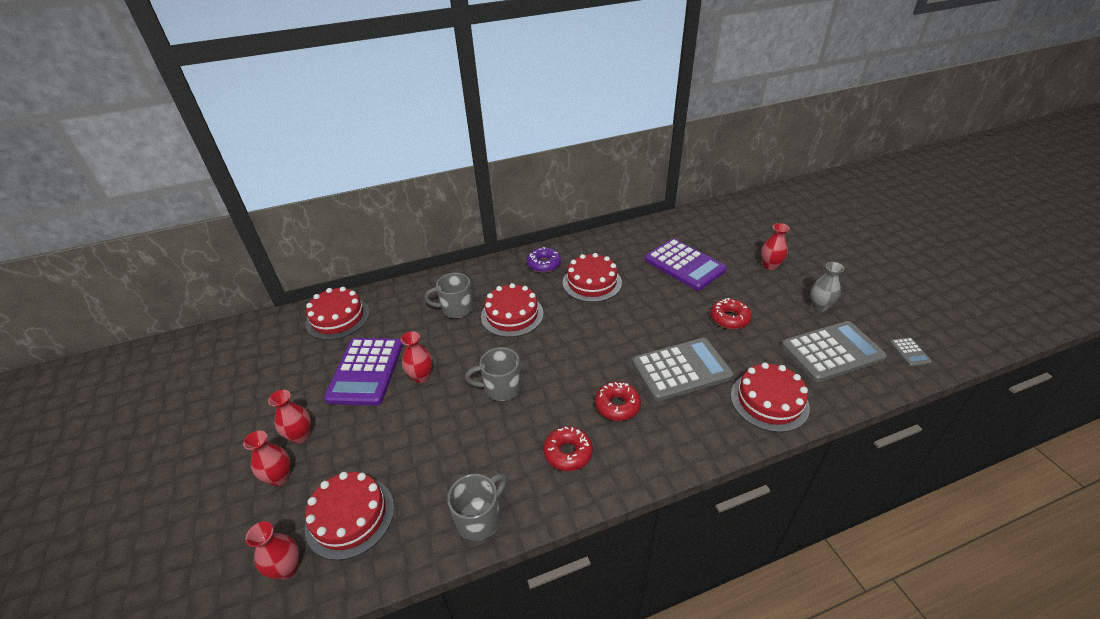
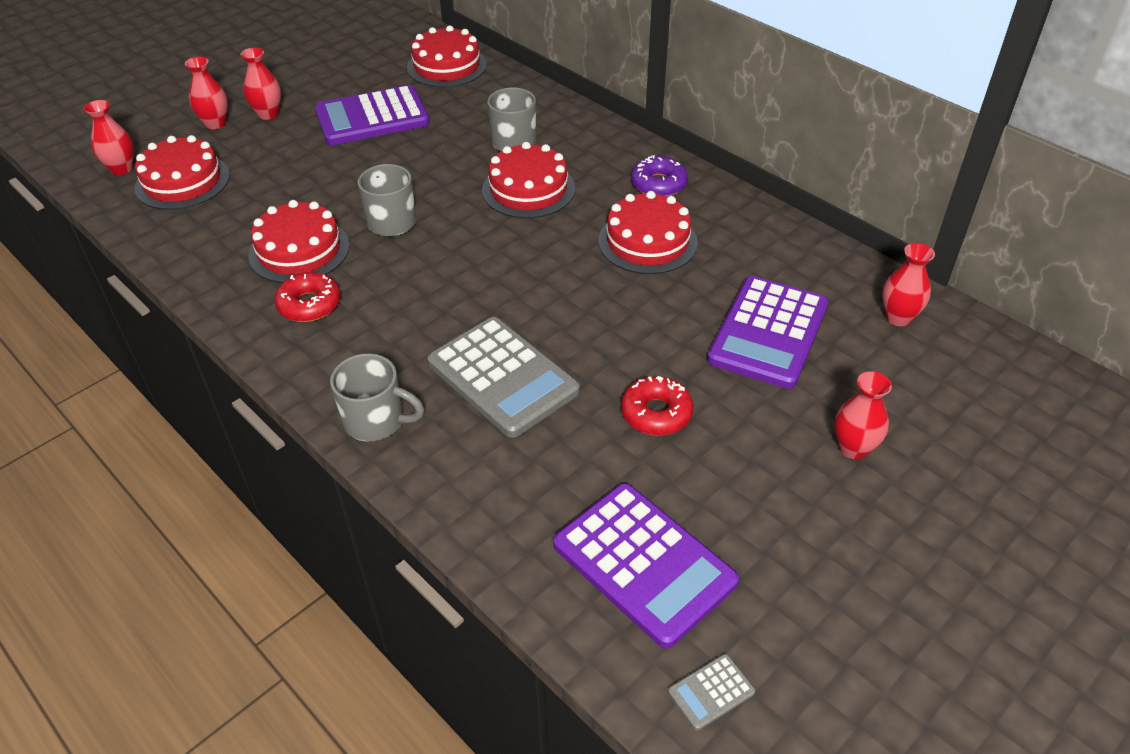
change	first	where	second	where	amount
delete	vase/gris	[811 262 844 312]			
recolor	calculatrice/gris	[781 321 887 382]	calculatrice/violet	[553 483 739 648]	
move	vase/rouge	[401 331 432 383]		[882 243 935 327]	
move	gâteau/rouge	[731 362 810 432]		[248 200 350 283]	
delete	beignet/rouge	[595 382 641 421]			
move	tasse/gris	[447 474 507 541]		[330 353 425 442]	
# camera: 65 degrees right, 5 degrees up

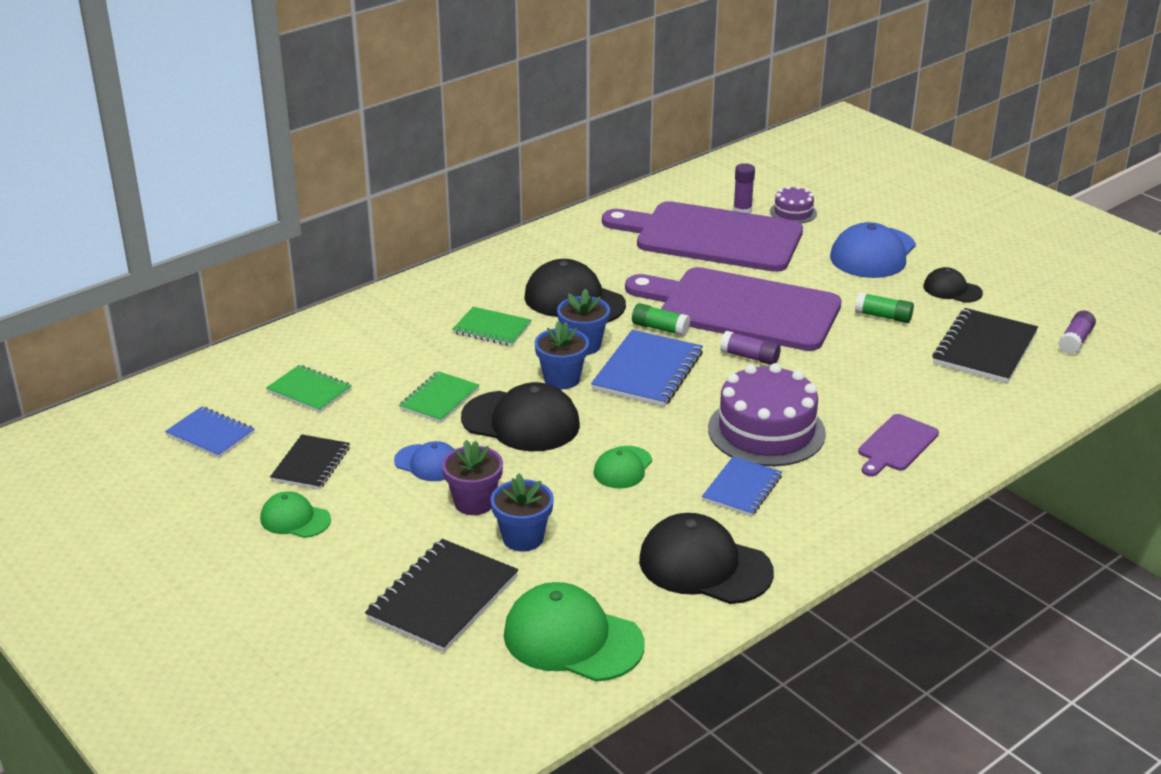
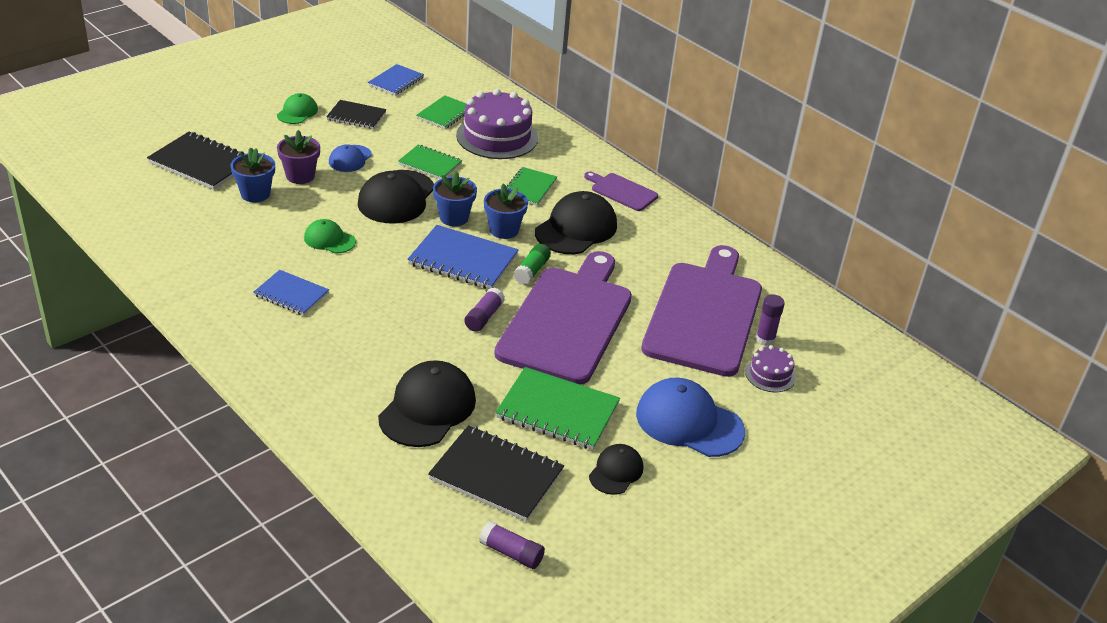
change	first	where	second	where	amount
replace	bâton de colle/vert	[855 292 914 323]	carnet/vert	[495 367 620 450]	
move	gâteau/violet	[708 363 826 466]		[456 89 538 159]	
move	planche à découper/violet	[858 414 939 476]		[584 171 658 211]	
move	casquette/noir	[639 513 774 604]		[378 360 476 447]	
delete	casquette/vert	[504 582 645 682]			
# camera: 85 degrees right, 5 degrees up

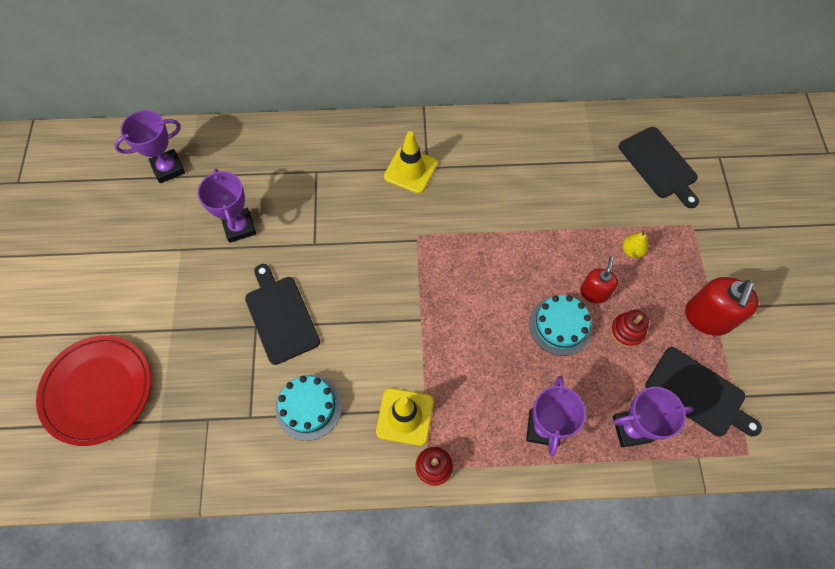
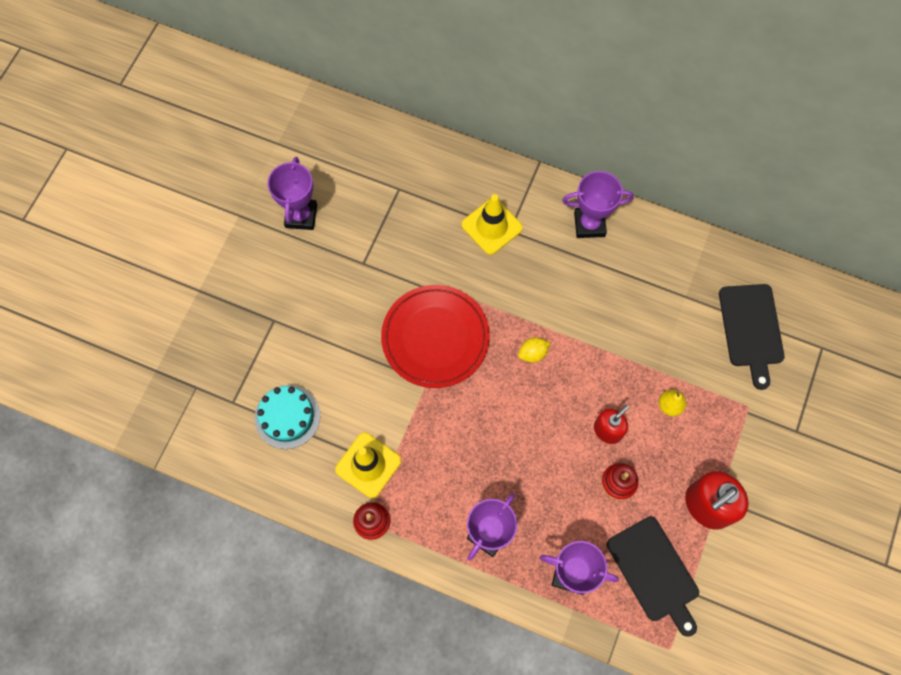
change	first	where	second	where	amount
move	trophée/violet	[114 110 185 183]		[562 171 634 238]	
delete	planche à découper/noir	[245 264 320 365]			
delete	gâteau/turquoise	[529 295 592 356]			
move	assiette/rouge	[36 335 151 446]		[381 285 490 388]	
insert			citron/jaune	[518 337 550 363]	
# camera: 25 degrees right, 5 degrees up

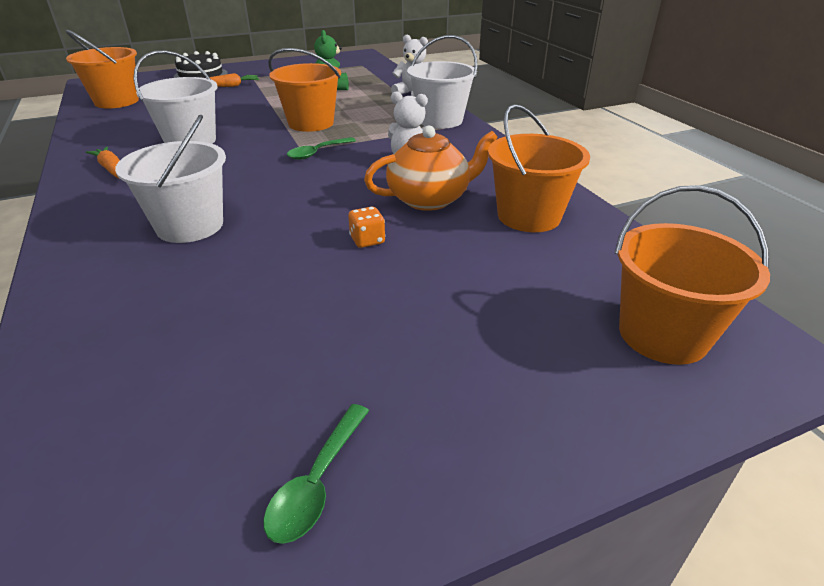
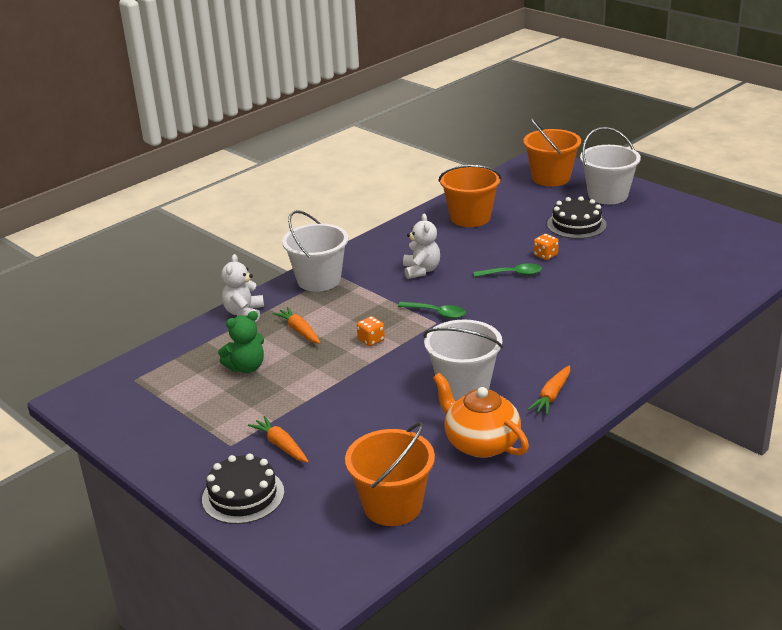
change	first	where	second	where	amount
replace	seau/orange	[268 48 341 132]	dé/orange	[357 316 385 346]	
move	seau/blanc	[115 115 226 243]		[580 127 641 204]	
move	théière/orange	[364 126 498 211]		[433 373 529 458]	
move	cuillère/vert	[263 404 369 544]		[474 263 542 277]	
insert			gâteau/noir	[547 196 607 239]	
insert			carotte/orange	[273 307 320 344]	
# camera: 110 degrees left, 5 degrees down

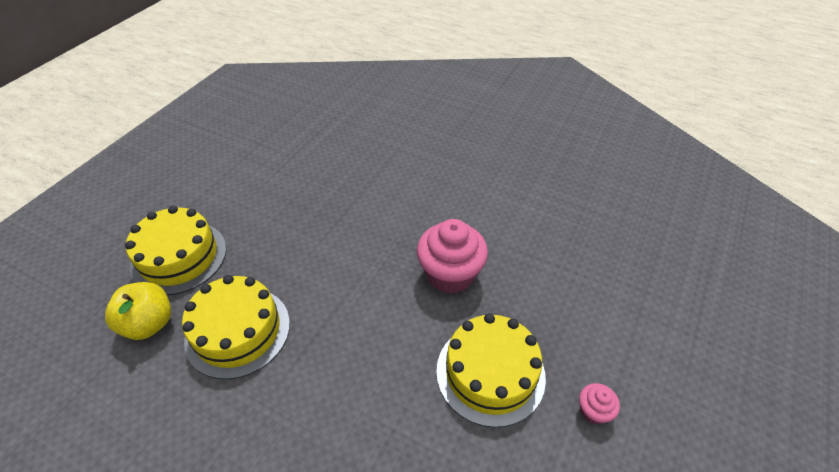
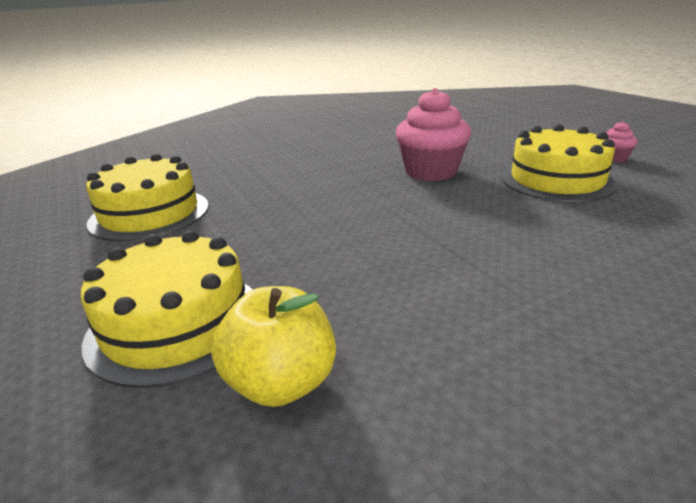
change	first	where	second	where	amount
move	gâteau/jaune	[182 275 290 379]		[86 154 209 241]	
# camera: 55 degrees left, 20 degrees down

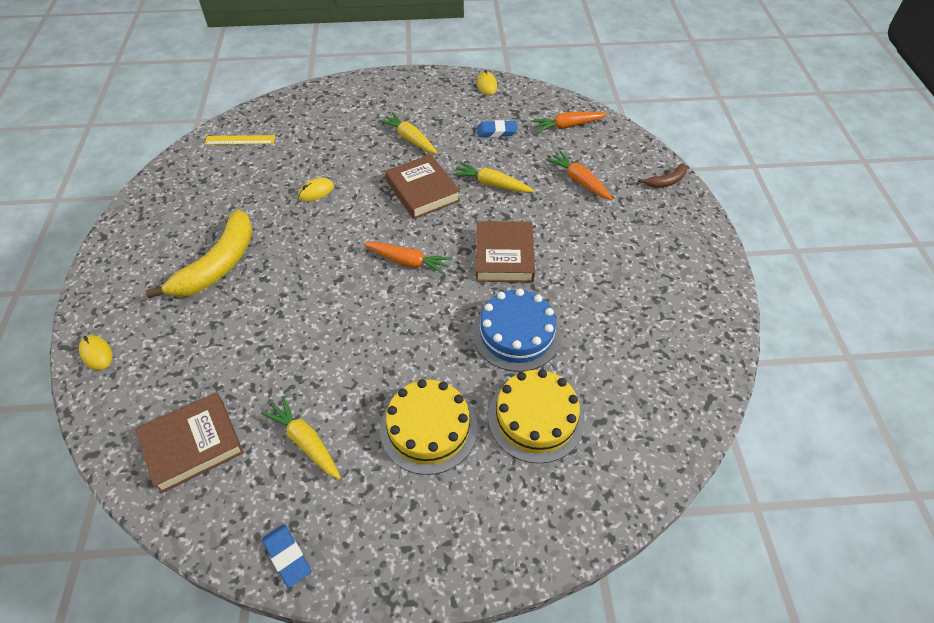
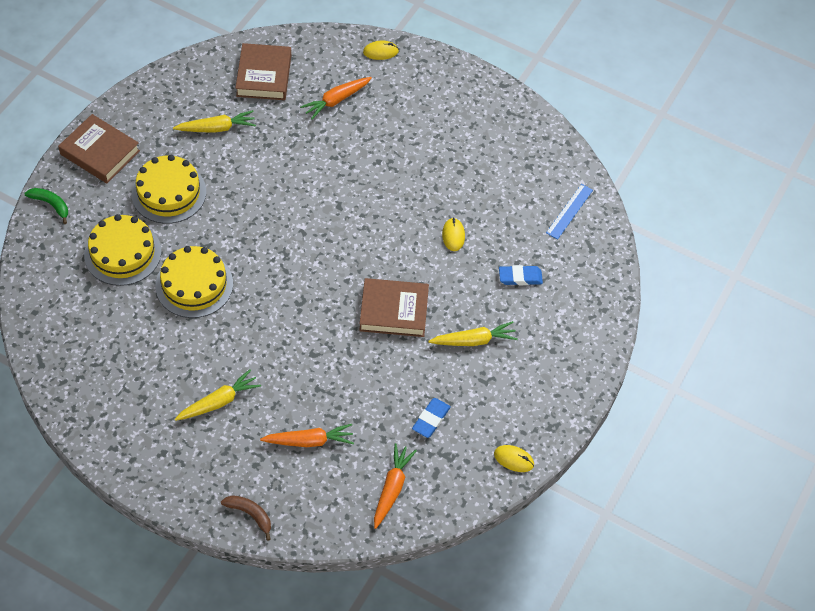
change	first	where	second	where	amount
recolor	règle/jaune	[205 135 275 145]	règle/bleu	[546 184 593 240]	
move	carotte/jaune	[452 162 534 193]		[175 369 261 421]	
rotate	banane/marron	[638 163 687 188]		[221 495 271 541]	120 degrees clockwise
delete	banane/jaune	[146 210 253 298]			
move	livre/marron	[476 221 535 282]		[58 114 140 183]	
move	carotte/orange	[363 242 452 275]		[300 77 372 120]	
recolor	gâteau/bleu	[473 289 561 372]	gâteau/jaune	[156 246 233 318]	
move	gomme/bleu	[262 524 311 588]		[499 265 543 285]	
insert			banane/vert	[24 188 68 224]	
# camera: 120 degrees right, 5 degrees up

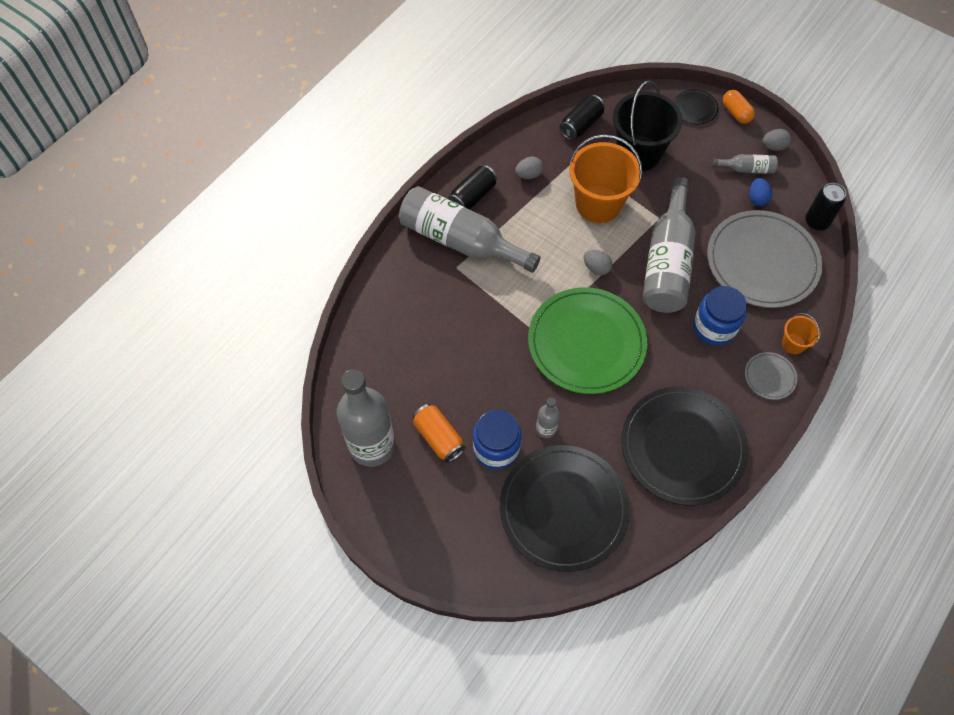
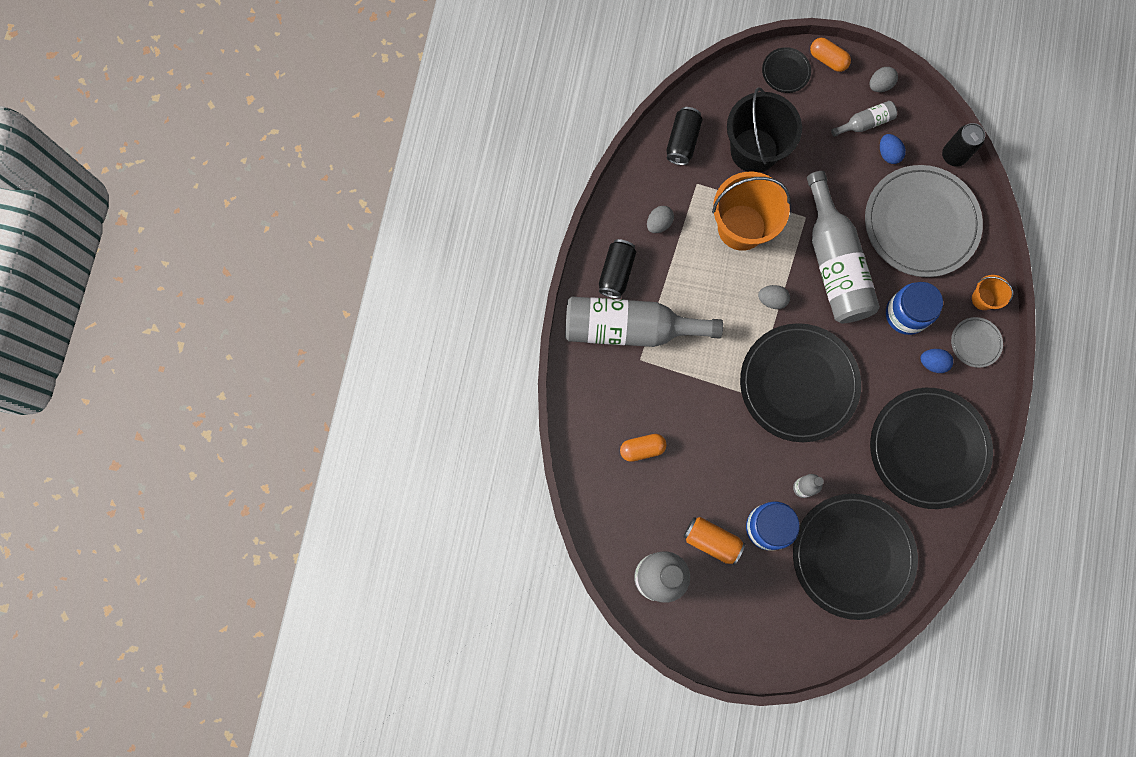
change	first	where	second	where	amount
recolor	assiette/vert	[528 287 647 394]	assiette/noir	[740 323 861 442]	
insert			œuf/bleu	[920 349 953 373]	
insert			gélule/orange	[620 434 667 462]	
# camera: 25 degrees left, 15 degrees up

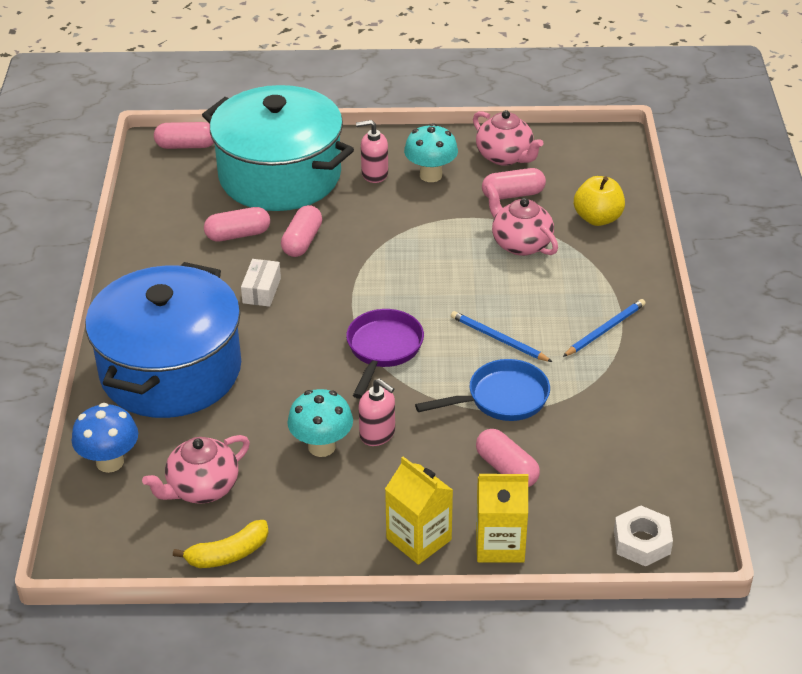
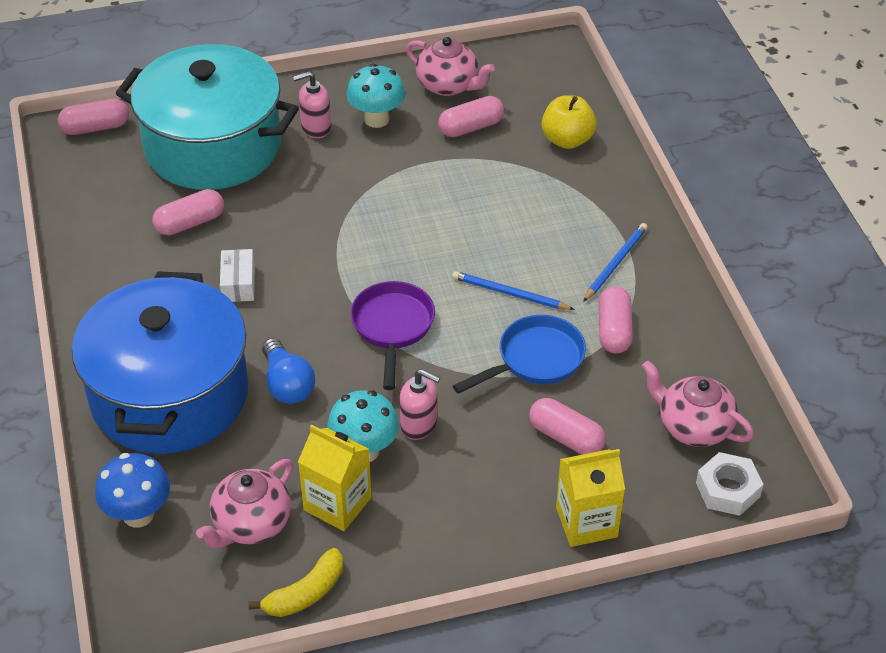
change	first	where	second	where	amount
move	théière/rose	[486 183 558 256]		[642 360 754 447]	
move	gélule/rose	[281 205 322 257]		[599 286 633 354]	
move	brique de lait/jaune	[385 456 453 565]		[298 425 372 531]	
insert			ampoule/bleu	[262 338 315 404]	
# camera: 15 degrees left, 5 degrees up

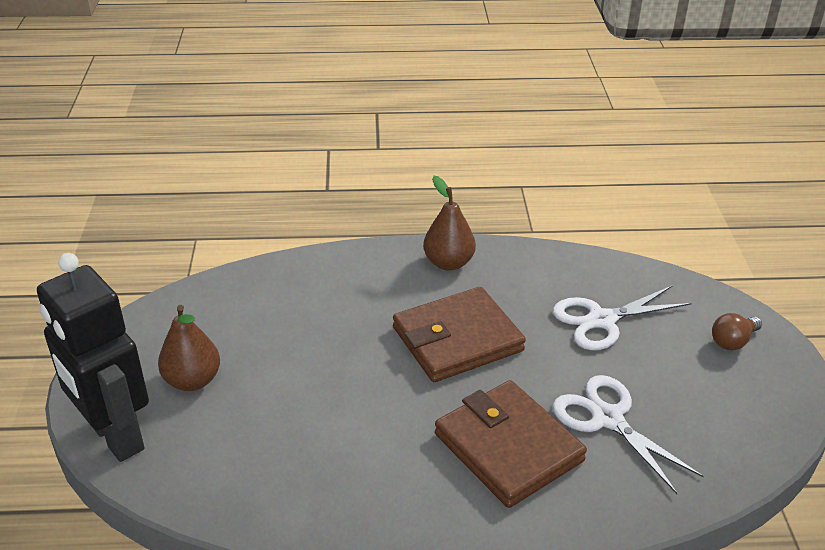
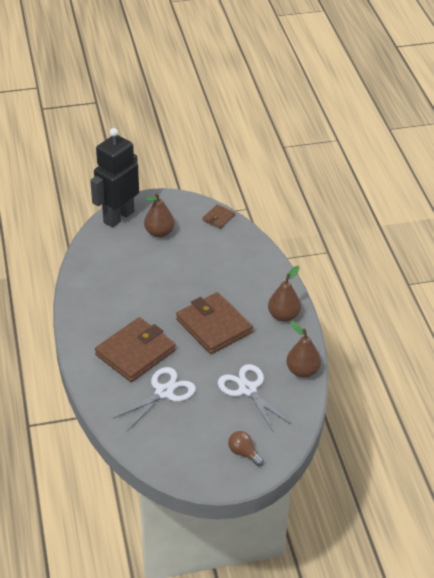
change	first	where	second	where	amount
insert			portefeuille/marron	[203 204 235 229]	
insert			poire/marron	[286 321 321 378]	
# camera: 80 degrees right, 5 degrees up

